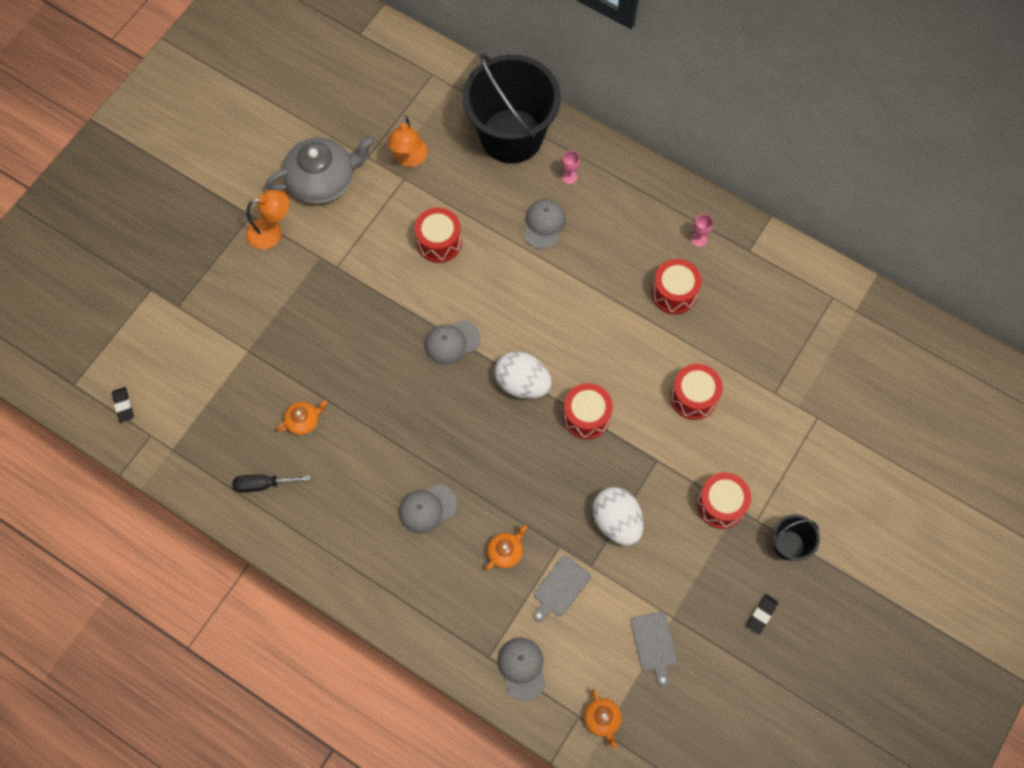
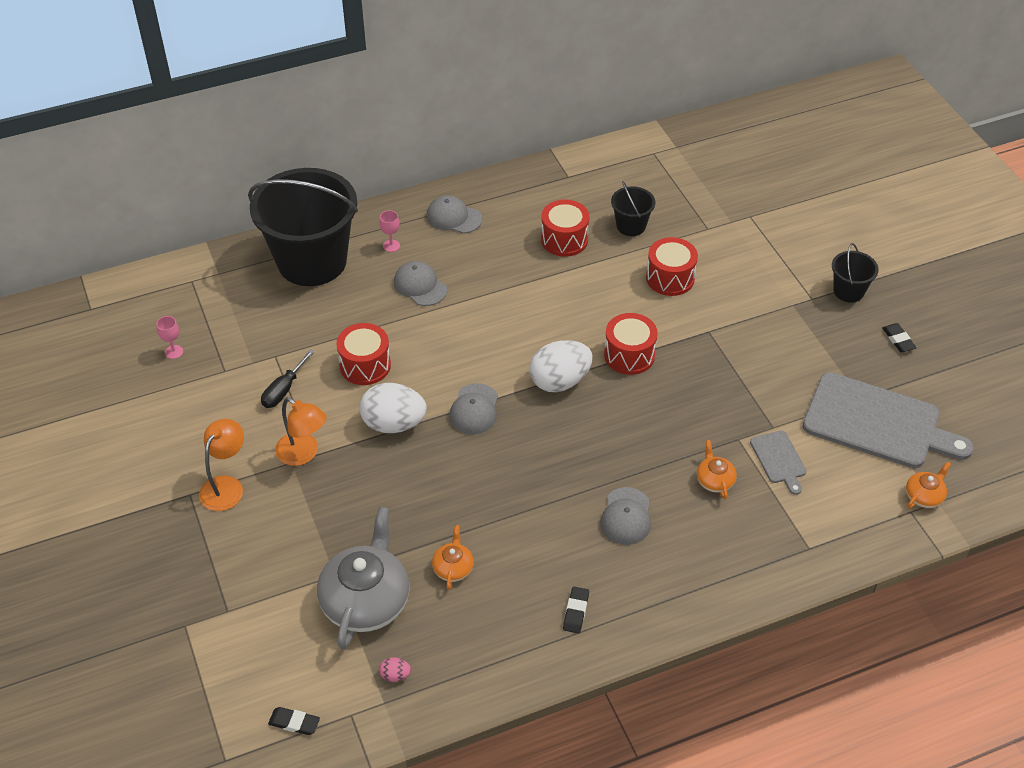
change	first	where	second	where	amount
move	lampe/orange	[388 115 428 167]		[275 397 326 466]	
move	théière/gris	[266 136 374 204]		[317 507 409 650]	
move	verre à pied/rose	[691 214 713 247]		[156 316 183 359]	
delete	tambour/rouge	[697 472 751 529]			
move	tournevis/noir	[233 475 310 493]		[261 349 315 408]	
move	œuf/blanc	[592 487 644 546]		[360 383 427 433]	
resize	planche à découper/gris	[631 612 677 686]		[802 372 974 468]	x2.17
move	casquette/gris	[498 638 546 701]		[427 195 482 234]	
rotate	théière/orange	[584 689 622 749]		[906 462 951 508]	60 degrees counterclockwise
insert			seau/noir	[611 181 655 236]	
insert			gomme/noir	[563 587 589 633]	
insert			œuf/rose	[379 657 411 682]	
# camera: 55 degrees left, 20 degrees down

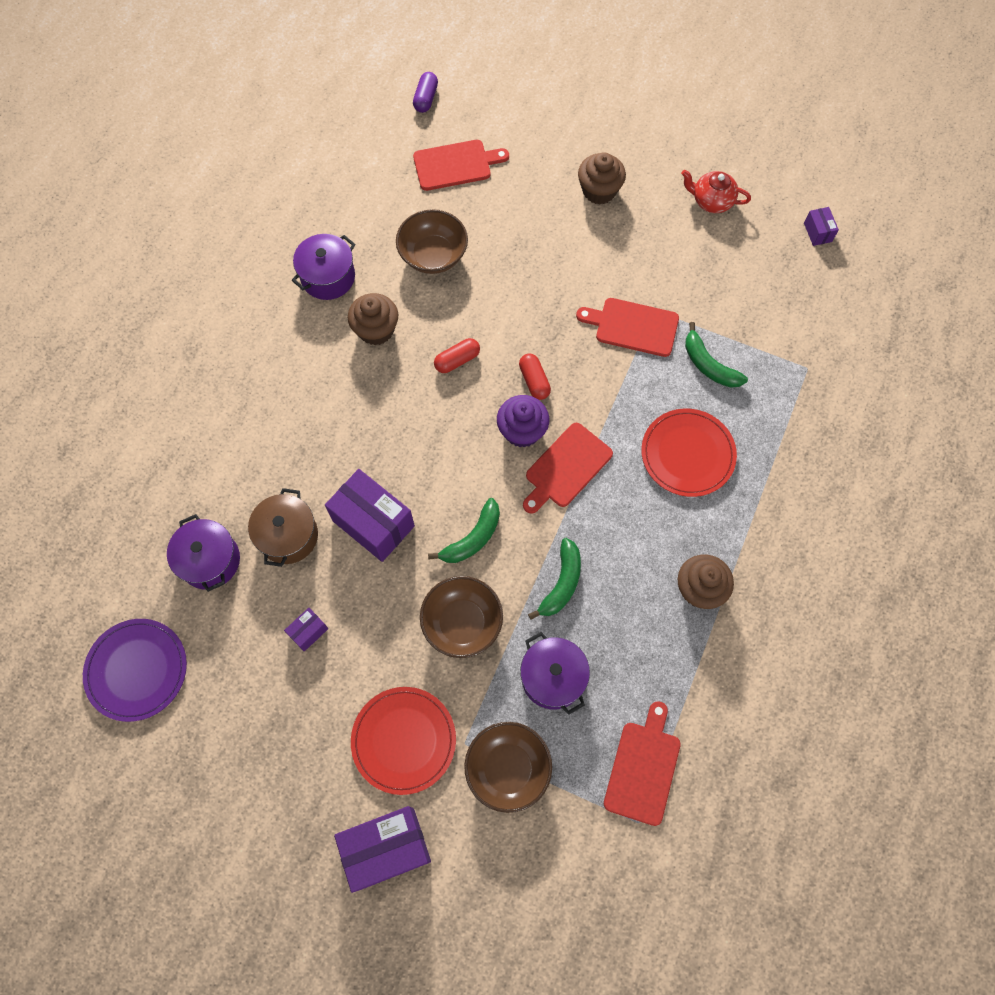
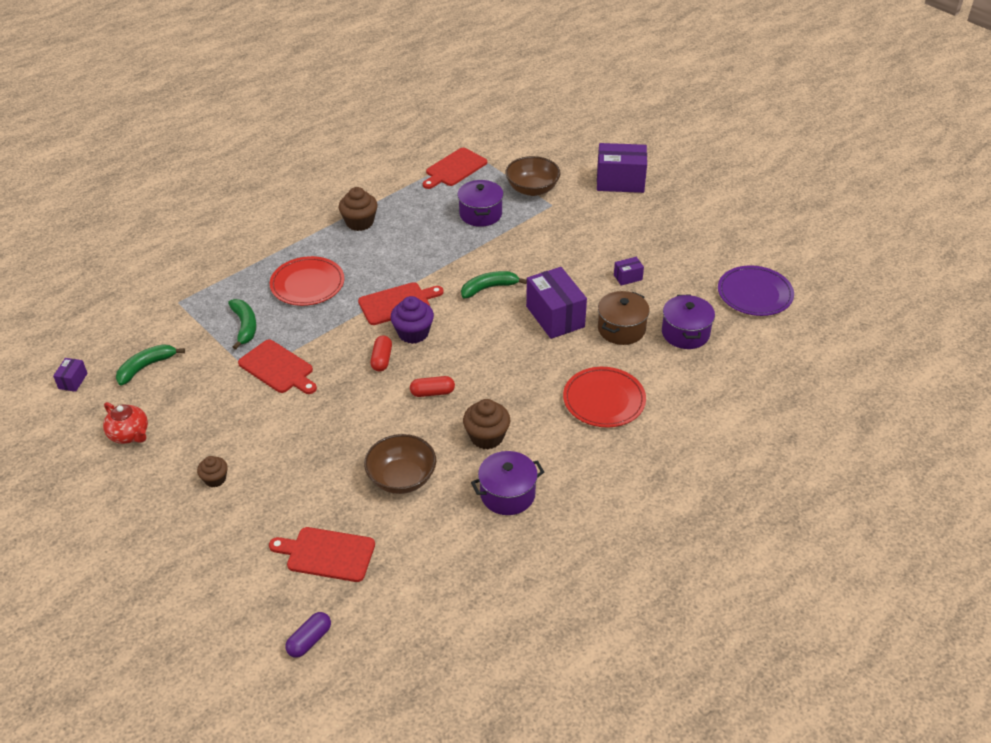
change	first	where	second	where	amount
resize	muffin/marron	[578 152 626 205]		[197 456 228 487]	x0.62
move	banane/vert	[528 538 581 620]		[116 344 185 386]	
delete	bol/marron	[420 576 503 658]			
move	assiette/rouge	[351 687 456 795]		[563 367 646 427]	
# camera: 155 degrees left, 25 degrees down

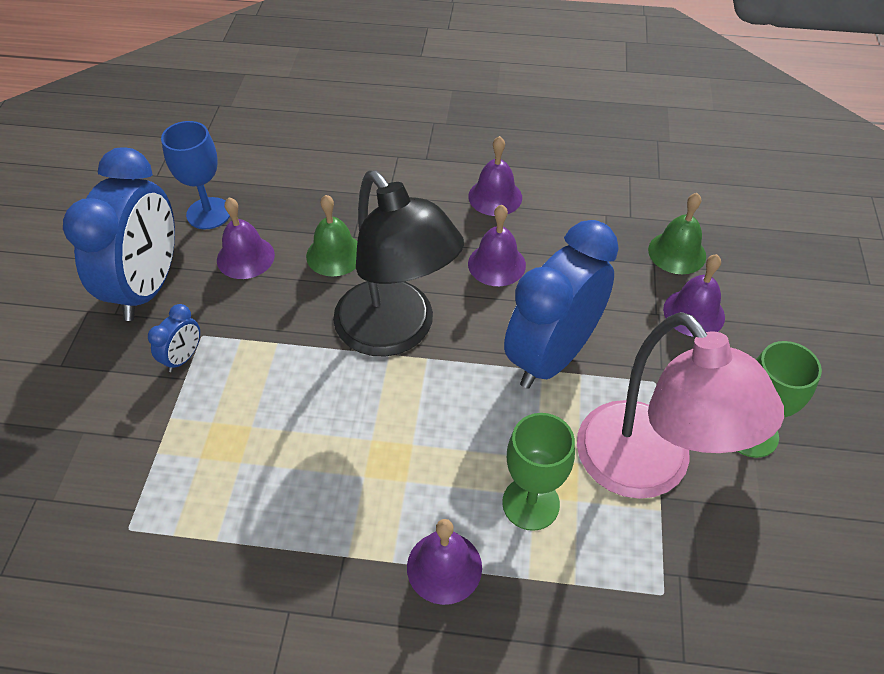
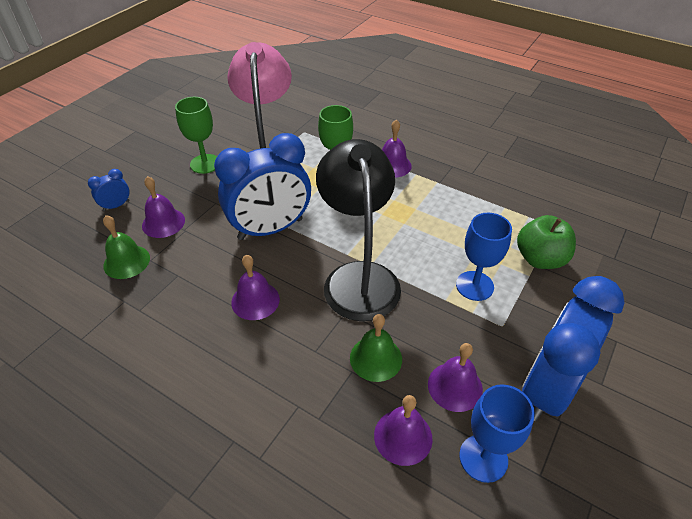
change	first	where	second	where	amount
move	cloche/violet	[468 136 522 216]		[374 395 433 466]	
move	réveil/bleu	[148 304 200 372]		[88 169 130 211]	
insert			verre à pied/bleu	[456 213 512 301]	
insert			pomme/vert	[517 215 576 269]	
# camera: 155 degrees left, 5 degrees down

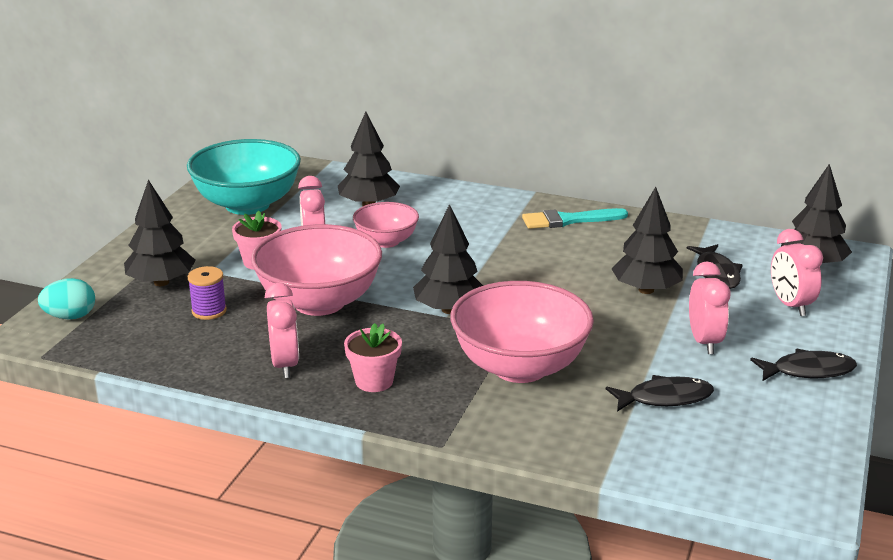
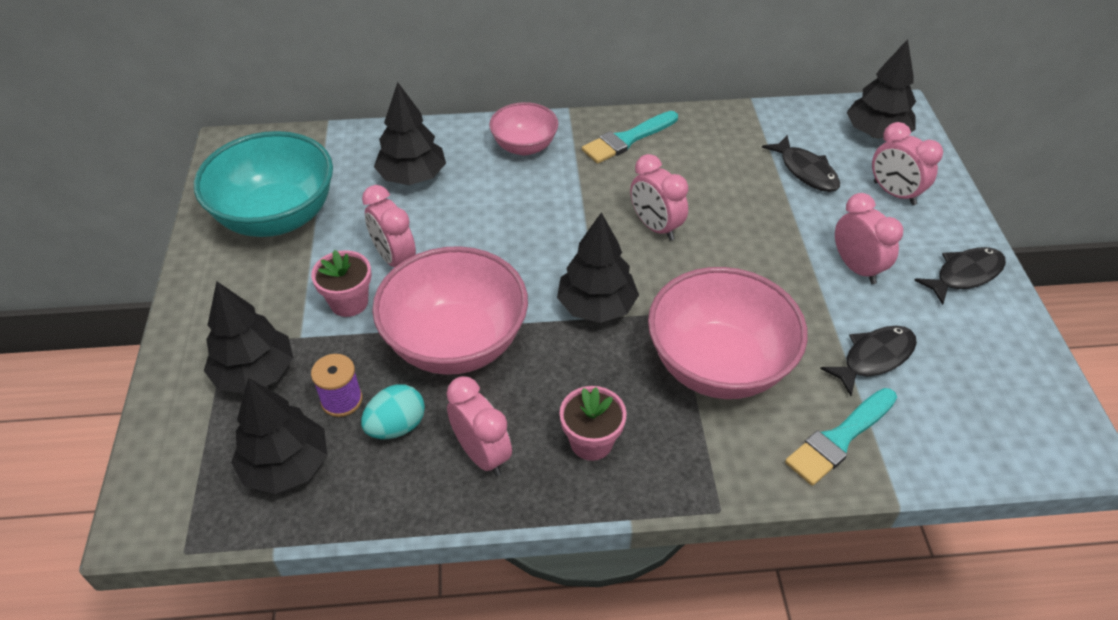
change	first	where	second	where	amount
move	arbre/noir	[612 187 683 294]		[231 378 327 494]	
move	bol/rose	[353 202 419 248]		[489 102 558 156]	
move	œuf/turquoise	[38 278 95 319]		[361 384 425 439]	
insert			réveil/rose	[630 154 688 241]	
insert			pinceau/turquoise	[785 388 897 486]	
# camera: 25 degrees left, 20 degrees up

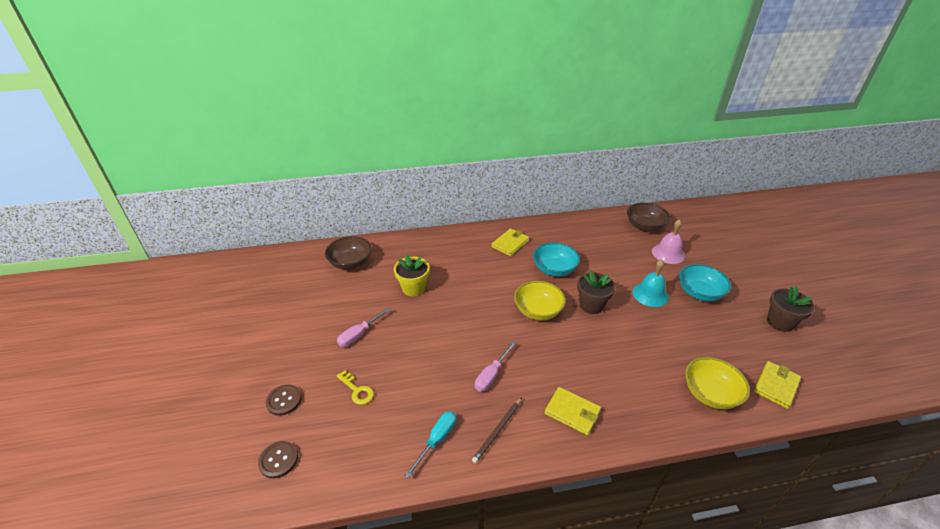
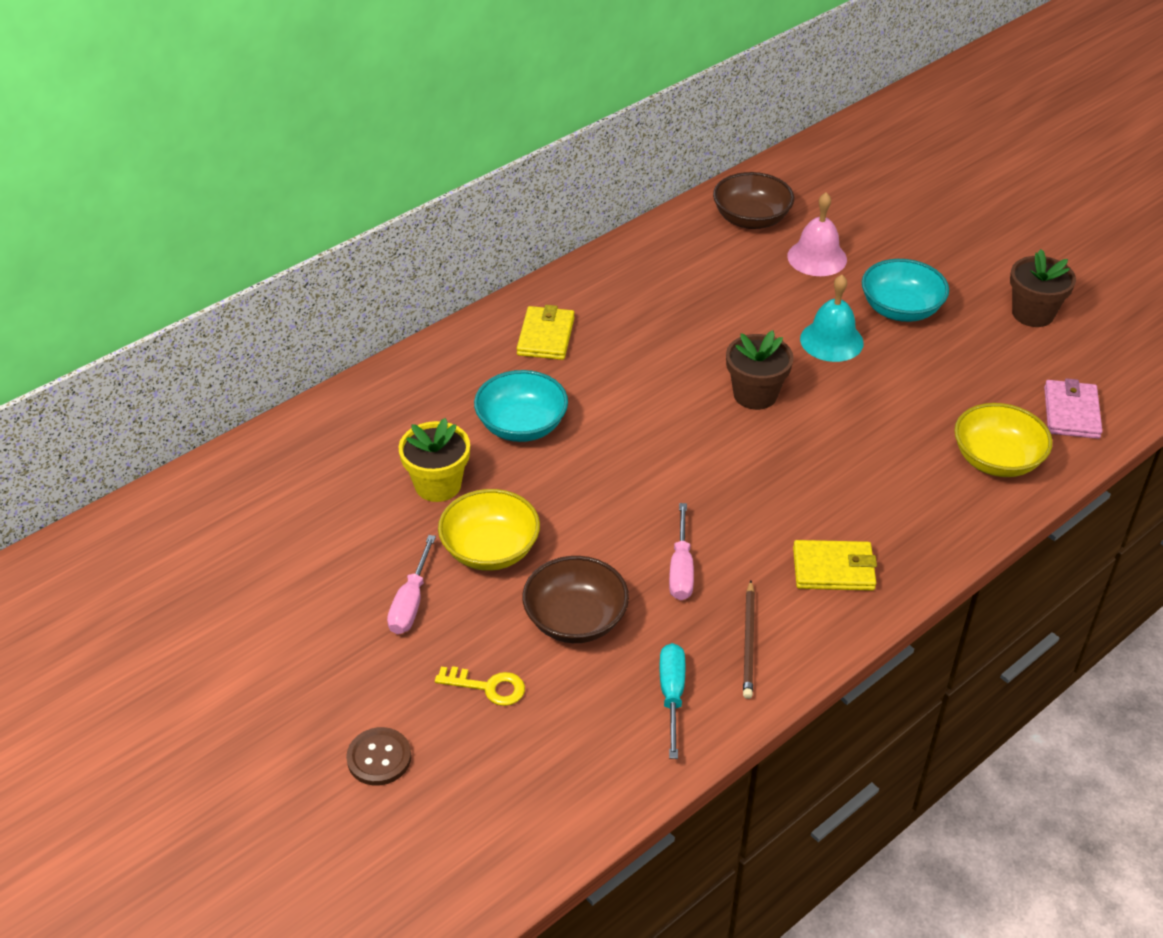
change	first	where	second	where	amount
move	bol/marron	[325 236 372 270]		[523 556 629 643]	
move	bol/turquoise	[533 242 580 277]		[474 370 568 442]	
move	bol/jaune	[514 281 566 320]		[438 489 540 571]	
recolor	portefeuille/jaune	[754 361 801 409]	portefeuille/rose	[1044 378 1103 439]	
delete	bouton/marron	[258 441 298 479]			
# camera: 30 degrees left, 5 degrees up

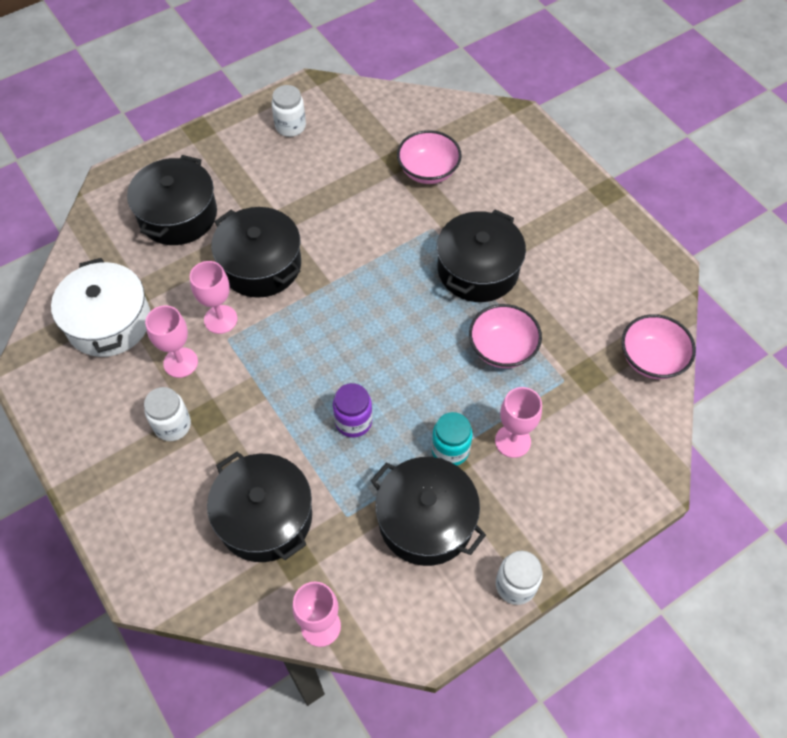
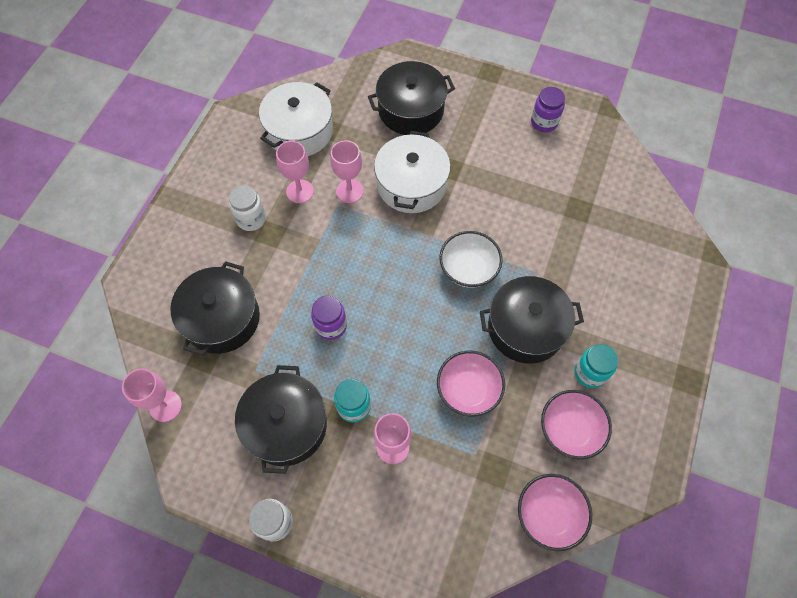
change	first	where	second	where	amount
recolor	bocal/blanc	[272 85 306 137]	bocal/violet	[531 87 565 133]	
move	bol/rose	[397 130 462 184]		[541 390 612 459]	
recolor	marmite/noir	[212 207 301 298]	marmite/blanc	[374 131 450 213]	
insert			bol/blanc	[440 231 503 288]	
insert			bocal/turquoise	[574 344 618 388]	
# camera: 55 degrees right, 5 degrees up

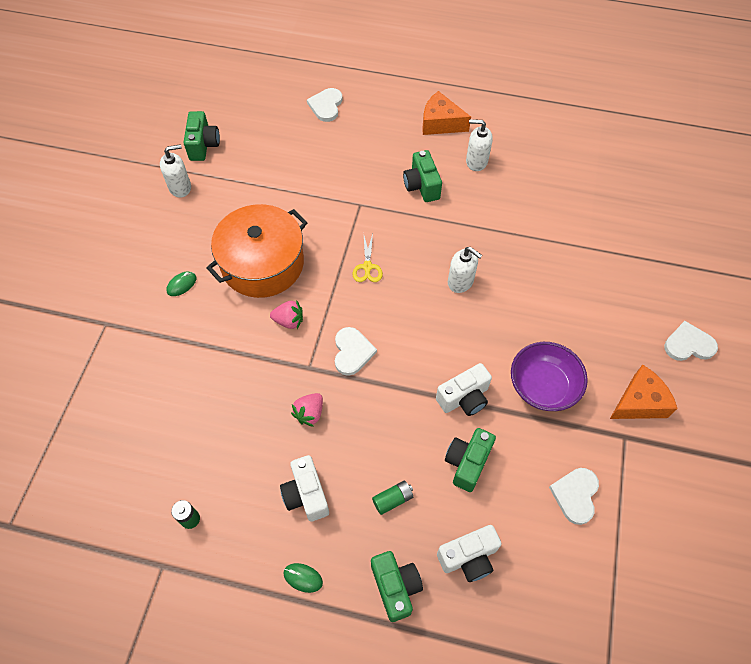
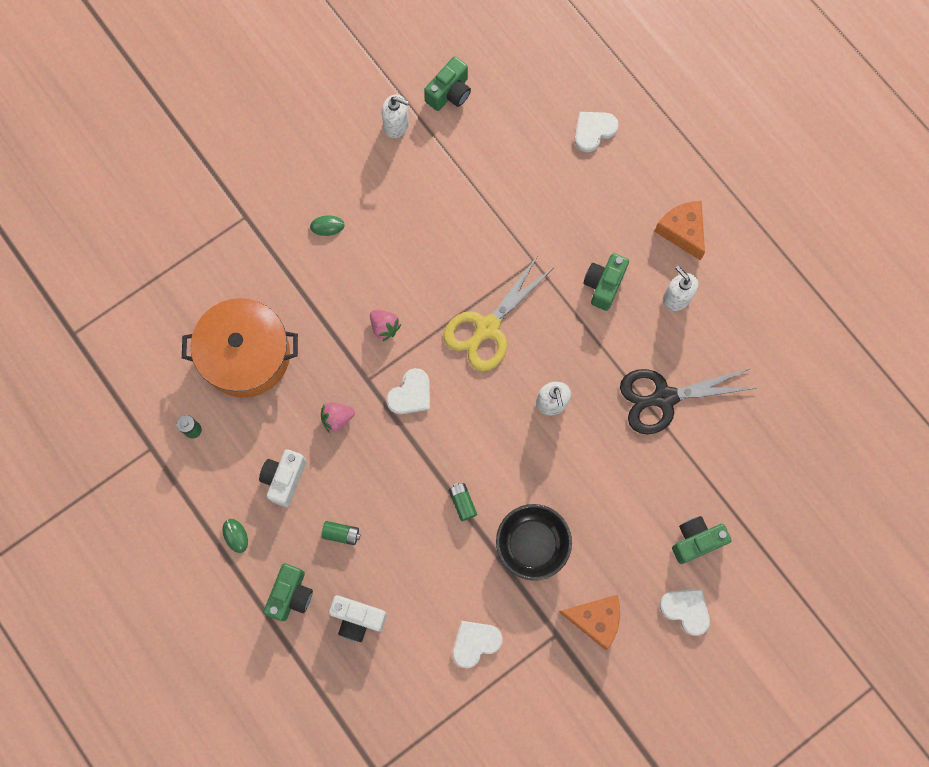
change	first	where	second	where	amount
move	marmite/orange	[207 204 308 298]		[182 298 298 398]	
resize	ciseaux/jaune	[353 234 383 282]		[444 255 553 371]	x2.07
recolor	bol/violet	[511 342 588 411]	bol/noir	[496 504 572 580]	
replace	appareil photo/blanc	[436 363 492 416]	pile/vert	[449 483 477 521]	
move	appareil photo/vert	[445 428 496 492]		[672 516 732 564]	
insert			ciseaux/noir	[620 368 756 434]	
# camera: 40 degrees right, 15 degrees up

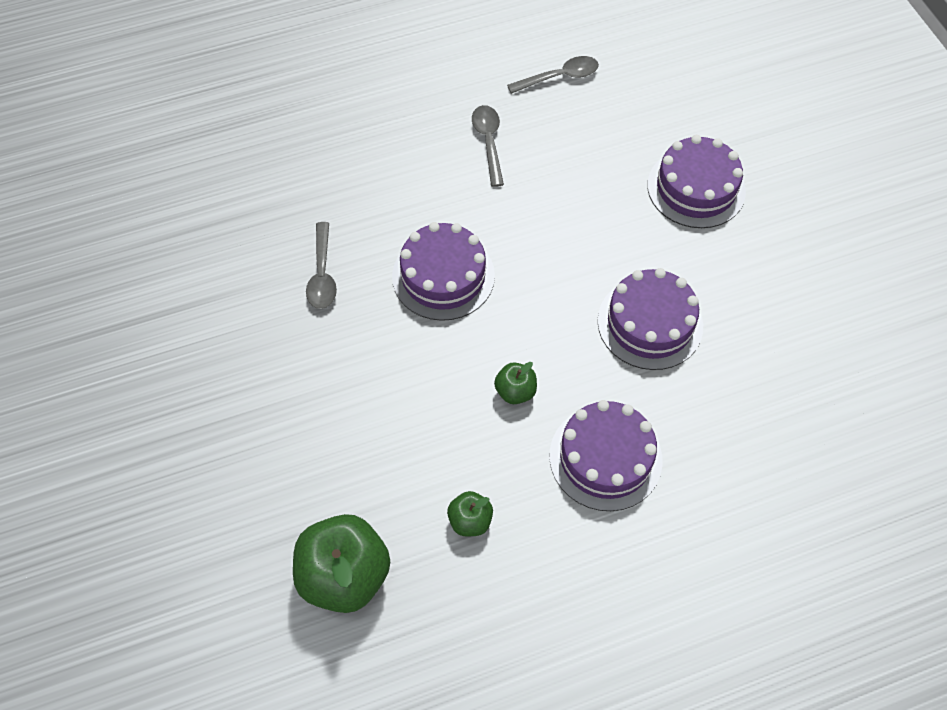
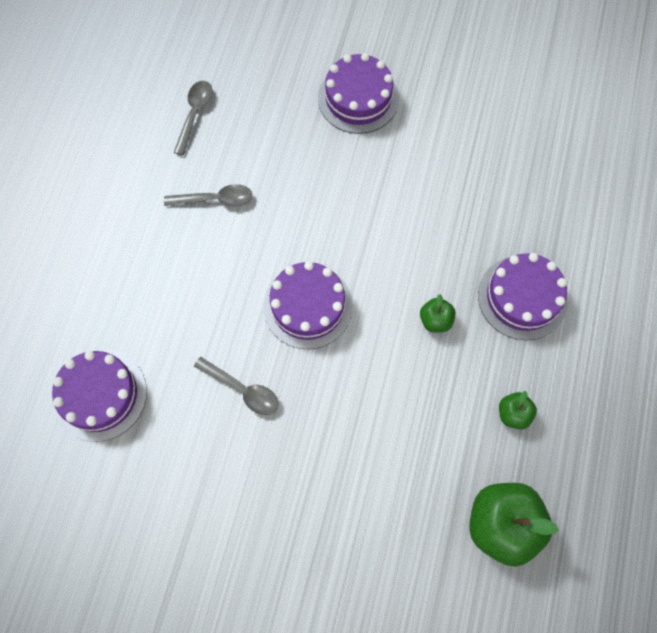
change	first	where	second	where	amount
rotate	cuillère/gris	[472 105 504 187]		[164 184 252 207]	150 degrees clockwise
move	gâteau/violet	[597 268 703 370]		[52 350 147 442]	
# camera: 55 degrees left, 10 degrees up

